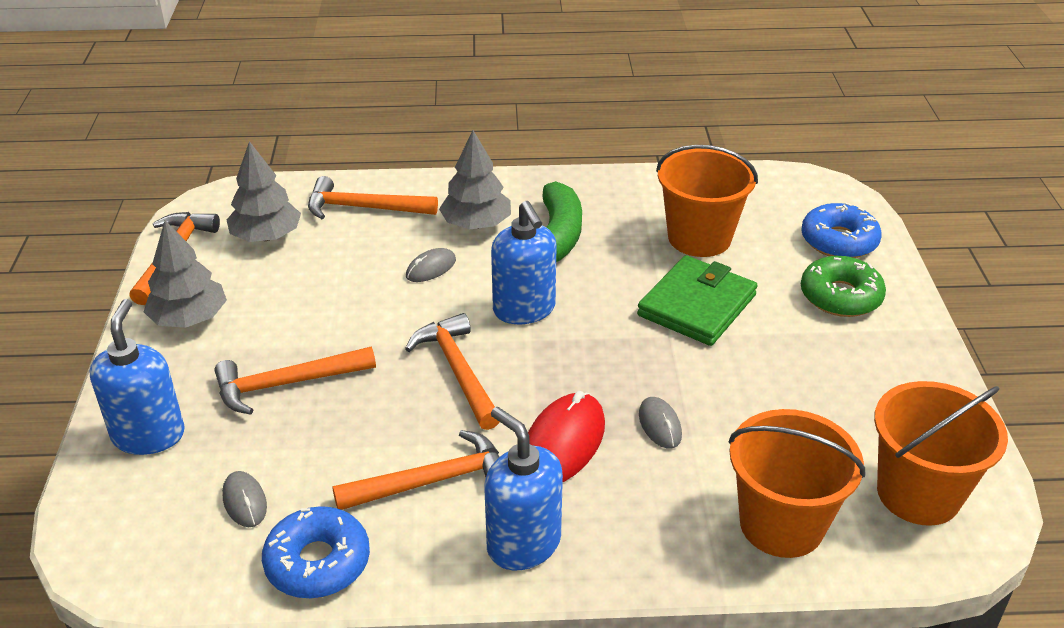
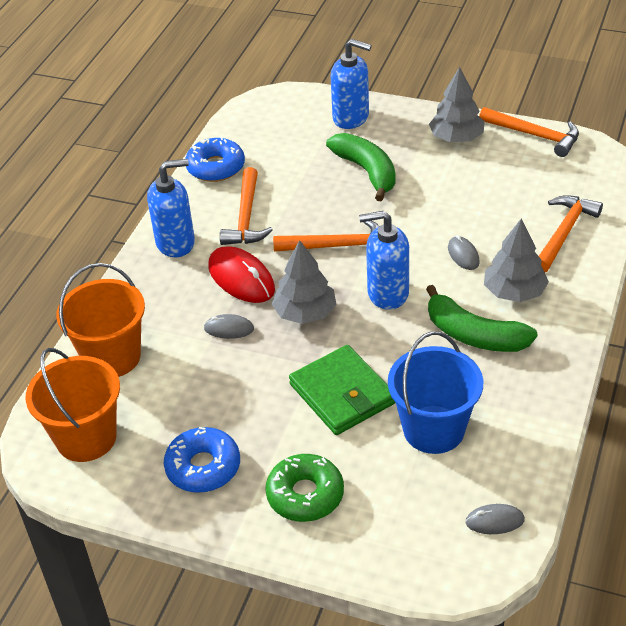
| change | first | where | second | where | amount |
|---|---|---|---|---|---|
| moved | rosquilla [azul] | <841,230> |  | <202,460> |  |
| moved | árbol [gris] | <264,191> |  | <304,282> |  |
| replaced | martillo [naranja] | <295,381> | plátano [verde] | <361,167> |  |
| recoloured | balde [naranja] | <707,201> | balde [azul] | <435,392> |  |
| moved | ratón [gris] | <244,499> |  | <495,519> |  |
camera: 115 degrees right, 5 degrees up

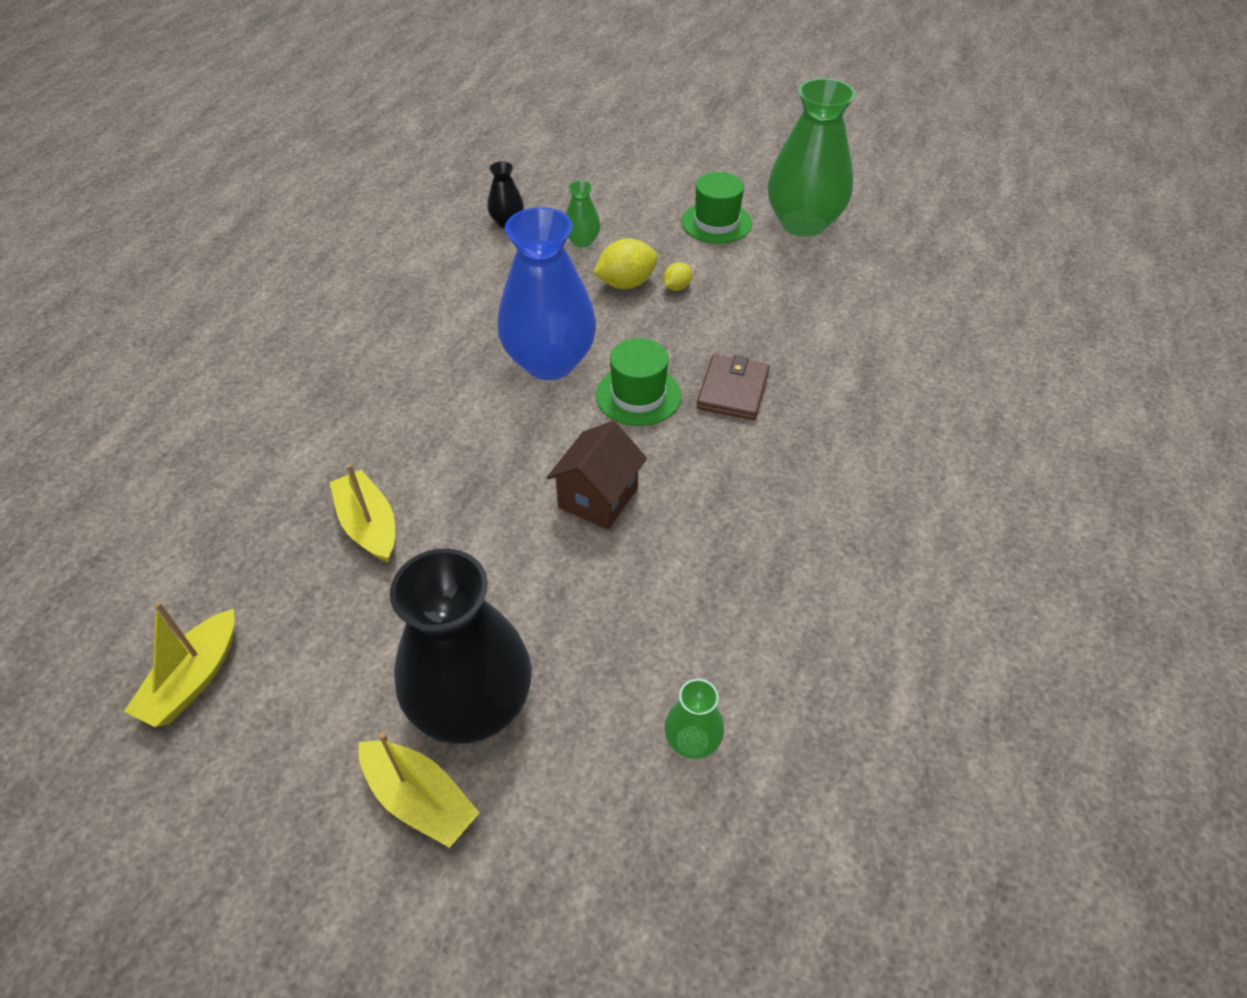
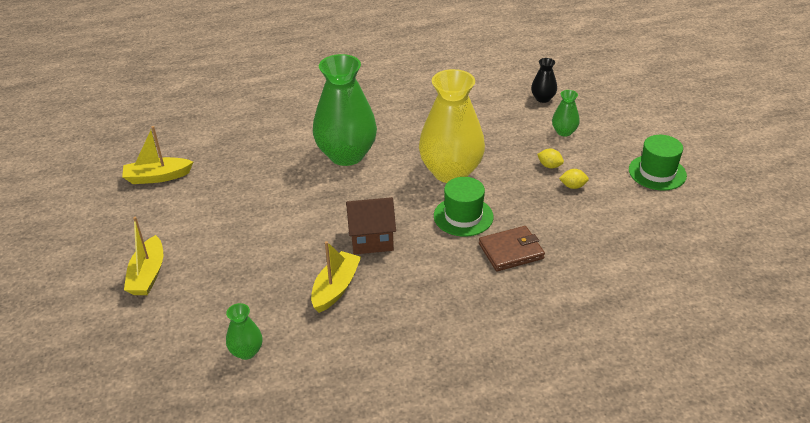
| change | first | where | second | where | amount |
|---|---|---|---|---|---|
| moved | barco [amarillo] | <362,513> |  | <336,277> |  |
| moved | florero [verde] | <812,157> |  | <345,110> |  |
| recoloured | florero [azul] | <546,293> | florero [amarillo] | <452,126> |  |
| resized | limón [amarillo] | <625,263> |  | <550,158> | x0.55 |
| removed | florero [negro] | <461,646> |  |  |  |
camera: 55 degrees right, 10 degrees down

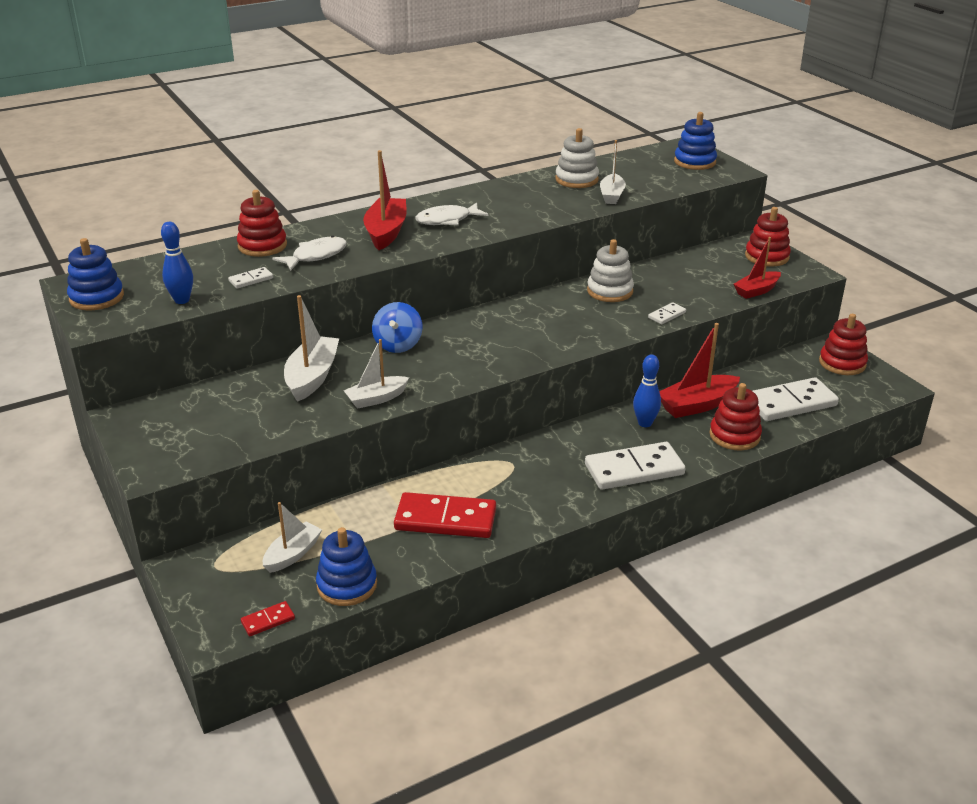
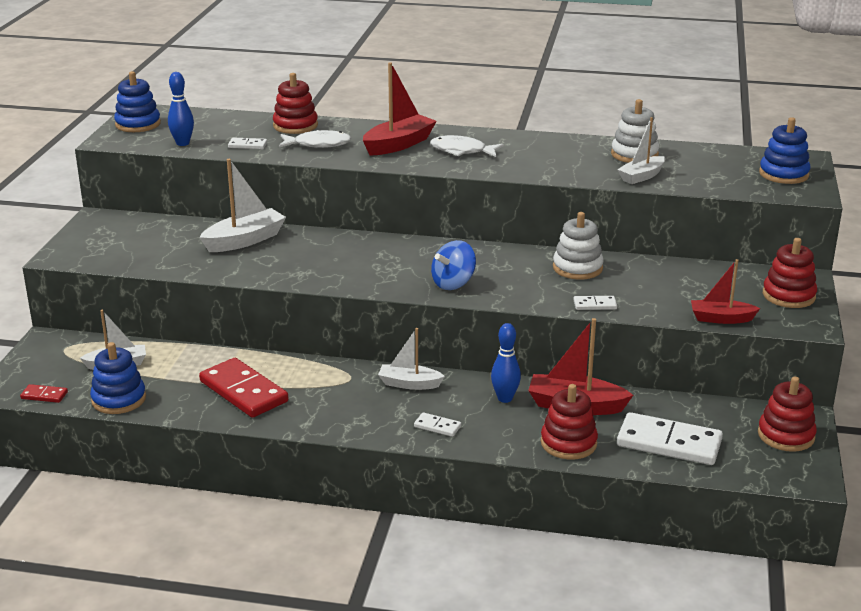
| change | first | where | second | where | amount |
|---|---|---|---|---|---|
| moved | barco [blanco] | <376,374> |  | <411,359> |  |
| resized | ficha de dominó [blanco] | <635,466> |  | <437,424> | x0.45 |
| moved | peonza [azul] | <397,327> |  | <453,265> |  |
camera: 40 degrees right, 5 degrees down

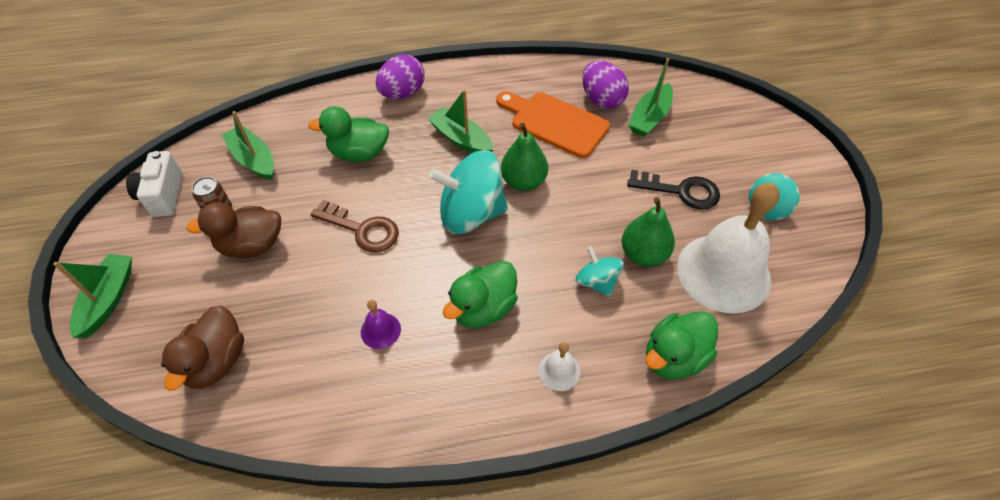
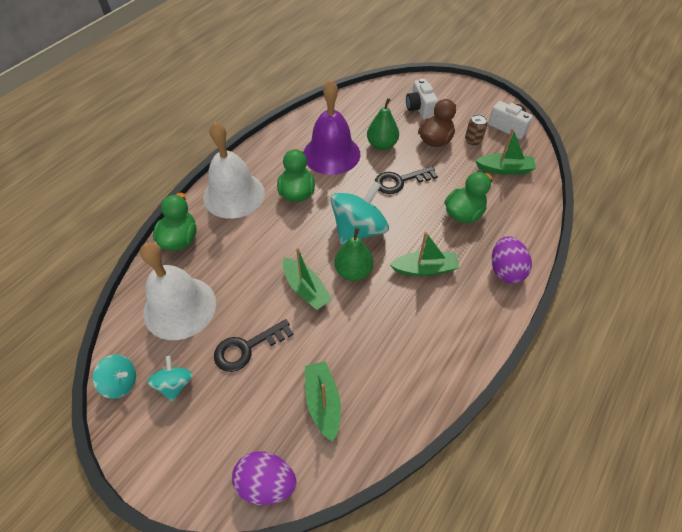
| change | first | where | second | where | amount |
|---|---|---|---|---|---|
| moved | peonza [turquesa] | <599,271> |  | <114,376> |  |
| resized | campana [blanco] | <559,366> |  | <234,170> | x2.44 |
| moved | huevo [morado] | <605,85> |  | <264,478> |  |
| moved | barco [verde] | <92,296> |  | <308,279> |  |
| resized | campana [morado] | <381,324> |  | <331,127> | x2.44 |
| moved | pera [verde] | <648,232> |  | <383,124> |  |
| recoloured | llave [marrón] | <355,226> | llave [negro] | <406,180> |  |
| added |  |  | cámara [blanco] | <422,99> |  |
| removed | pato [marrón] | <202,348> |  |  |  |
| removed | tabla de cortar [naranja] | <553,125> |  |  |  |
camera: 135 degrees right, 0 degrees up

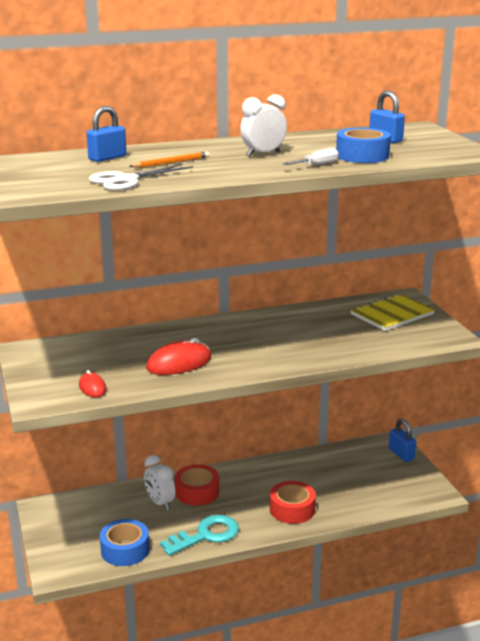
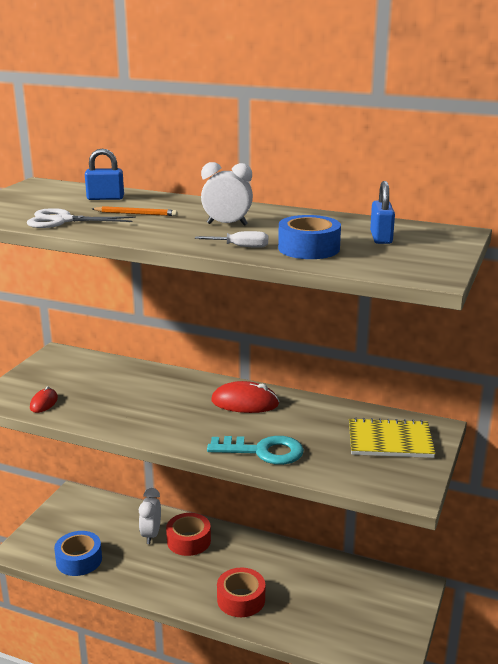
| change | first | where | second | where | amount |
|---|---|---|---|---|---|
| moved | llave [turquesa] | <199,535> |  | <255,450> |  |
| moved | ratón [rojo] | <178,356> |  | <245,397> |  |
| removed | candado [azul] | <402,440> |  |  |  |
camera: 40 degrees right, 0 degrees up

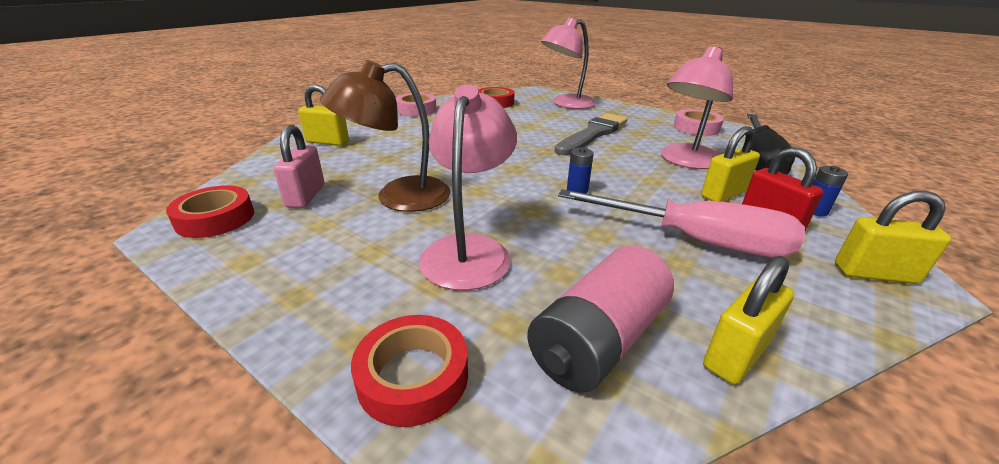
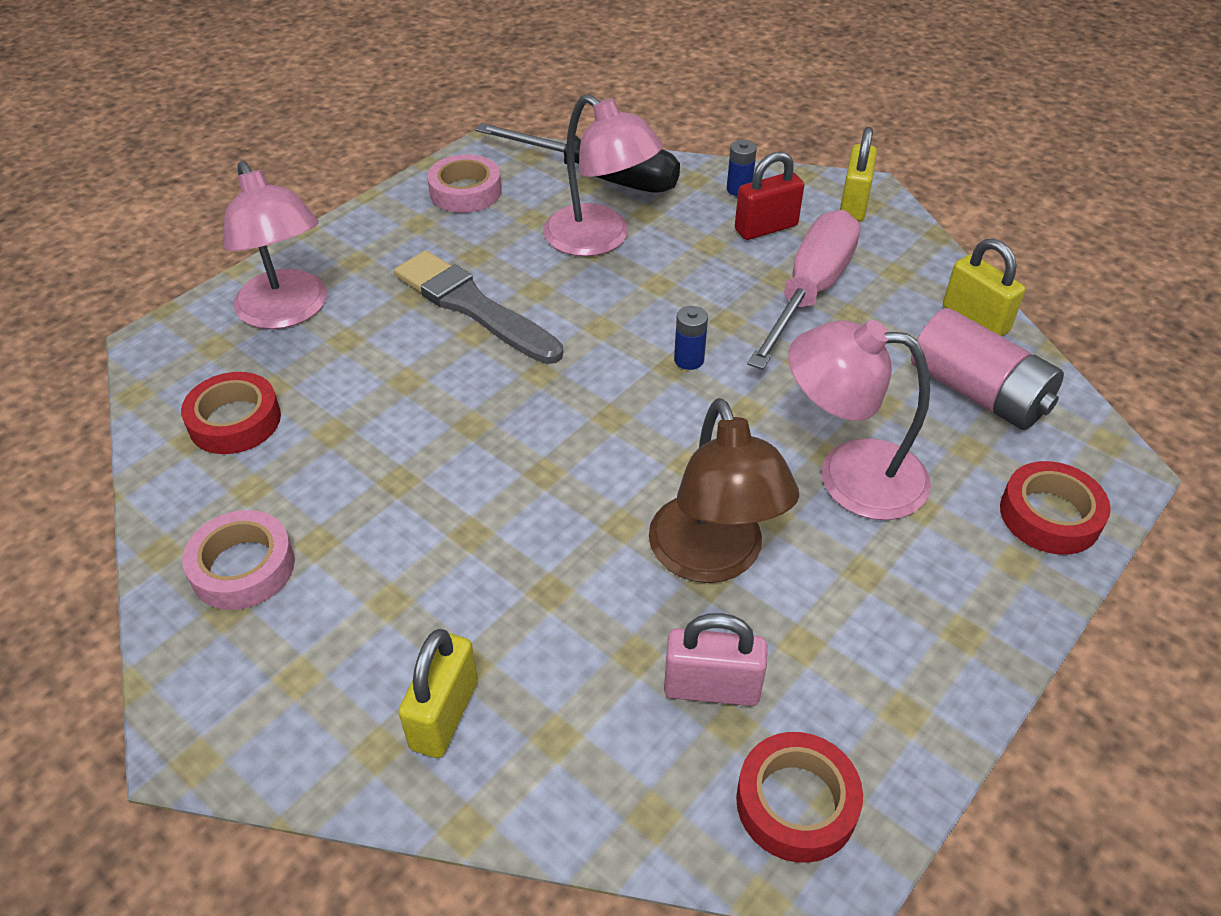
| change | first | where | second | where | amount |
|---|---|---|---|---|---|
| removed | candado [amarillo] | <730,164> |  |  |  |
camera: 85 degrees left, 15 degrees up

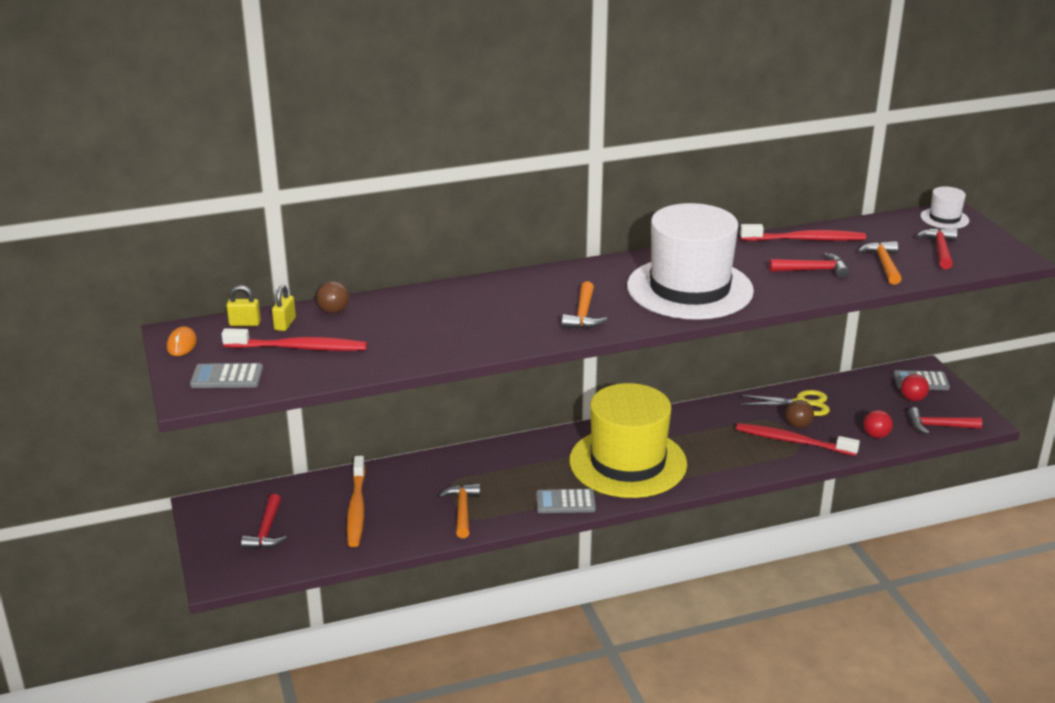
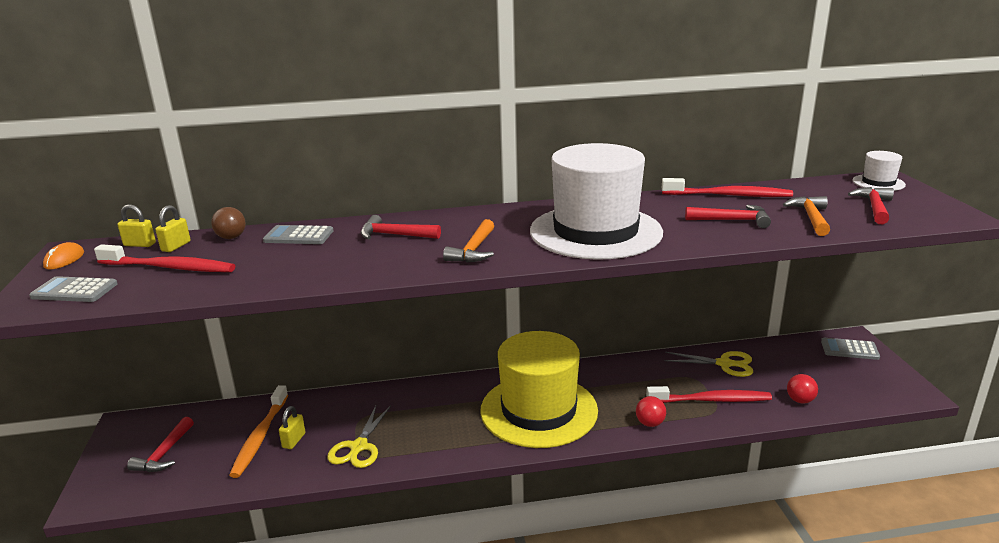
| change | first | where | second | where | amount |
|---|---|---|---|---|---|
| moved | calculadora [gris] | <566,501> |  | <298,234> |  |
| added |  |  | candado [amarillo] | <292,427> |  |
| replaced | martillo [naranja] | <459,511> | tijeras [amarillo] | <359,437> |  |
| moved | martillo [rojo] | <945,420> |  | <401,227> |  |
| moved | pelota [rojo] | <915,387> |  | <651,411> |  |
| turned | cepillo de dientes [rojo] | <798,439> |  | <709,394> | 150 degrees clockwise |
| removed | pelota [marrón] | <799,414> |  |  |  |
camera: 10 degrees right, 5 degrees down

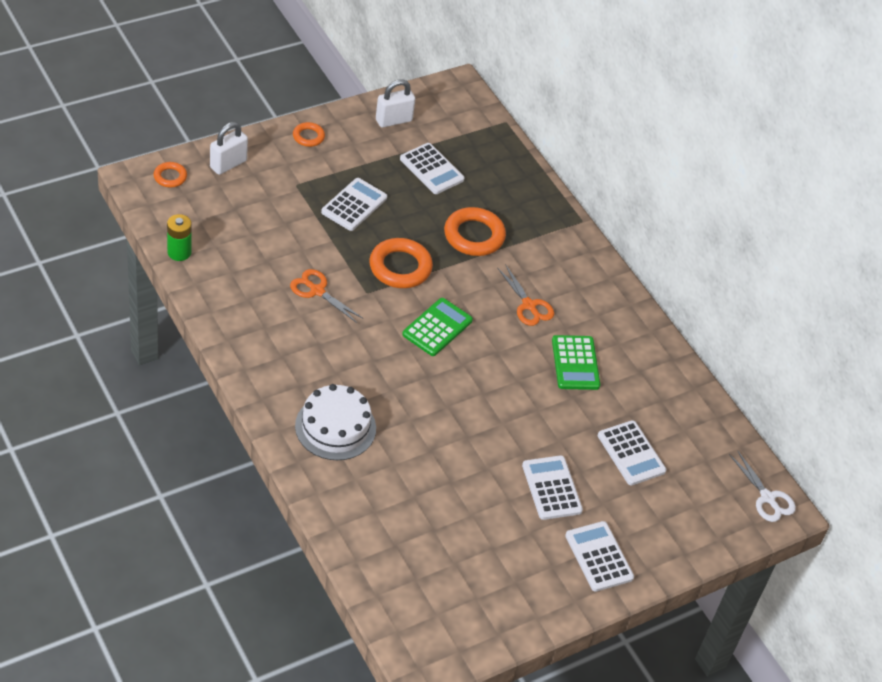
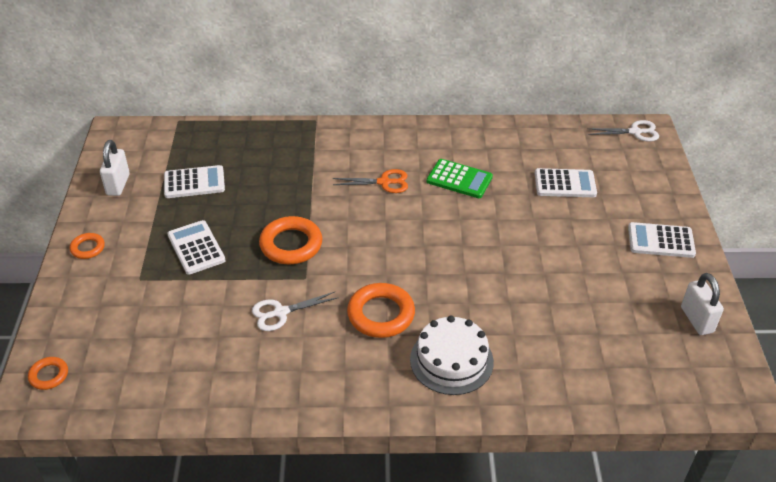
| change | first | where | second | where | amount |
|---|---|---|---|---|---|
| recoloured | tijeras [naranja] | <326,296> | tijeras [blanco] | <295,311> |  |
| moved | anillo [naranja] | <475,231> |  | <381,310> |  |
| moved | candado [blanco] | <229,148> |  | <702,304> |  |
| removed | pila [verde] | <179,237> |  |  |  |
| removed | calculadora [verde] | <437,327> |  |  |  |
| removed | calculadora [blanco] | <552,487> |  |  |  |
camera: 55 degrees left, 5 degrees down

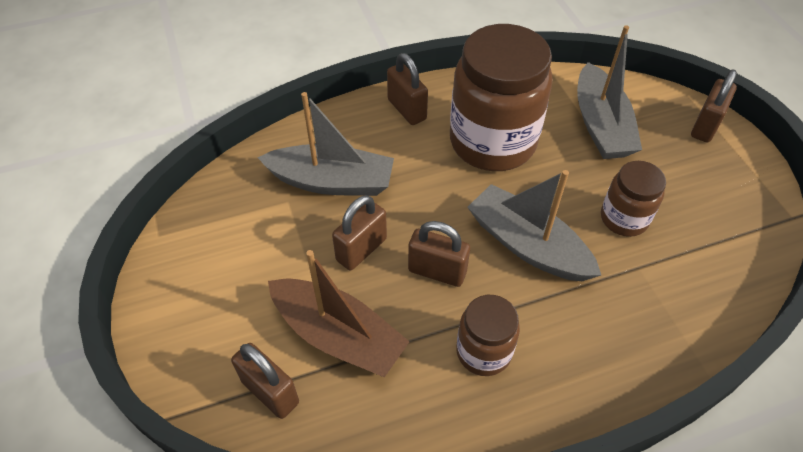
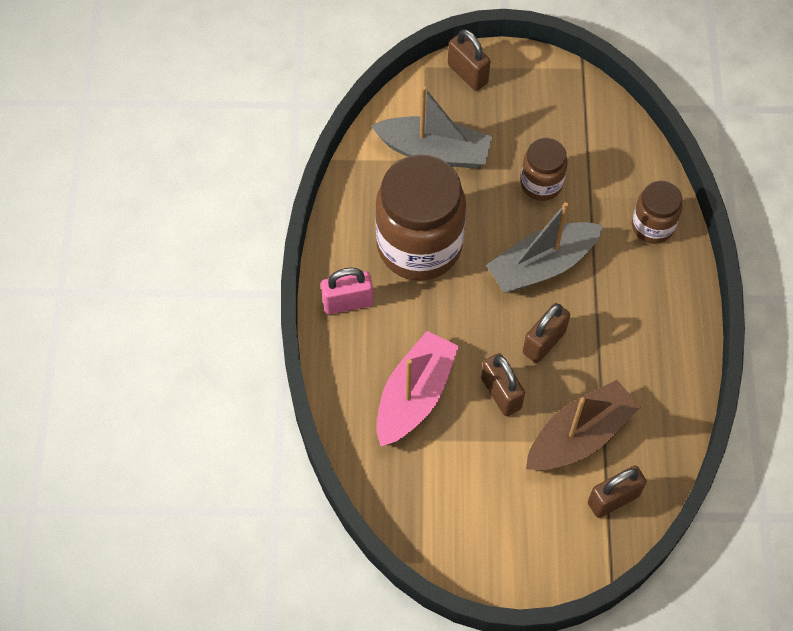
| change | first | where | second | where | amount |
|---|---|---|---|---|---|
| recoloured | candado [marrón] | <407,89> | candado [rosa] | <347,291> |  |
| recoloured | barco [gris] | <325,144> | barco [rosa] | <418,388> |  |
| moved | tarro [marrón] | <488,335> |  | <657,212> |  |
camera: 70 degrees left, 10 degrees up

